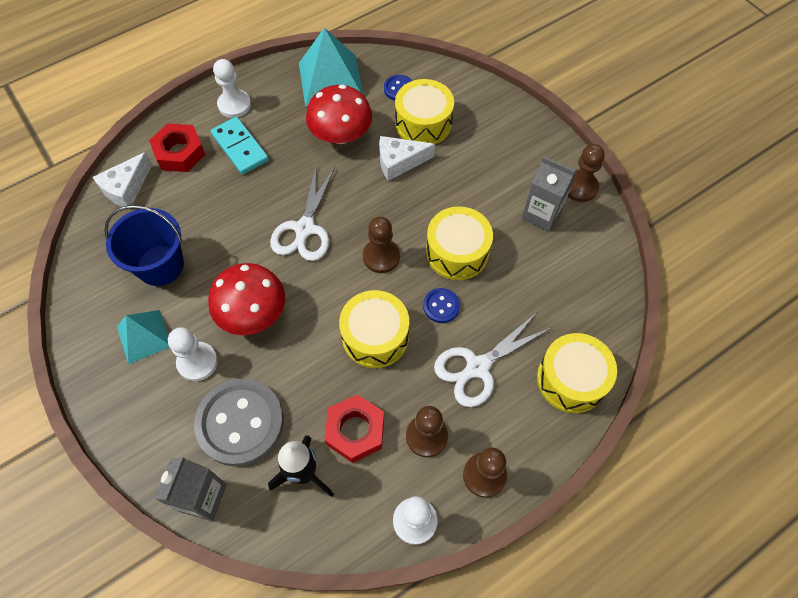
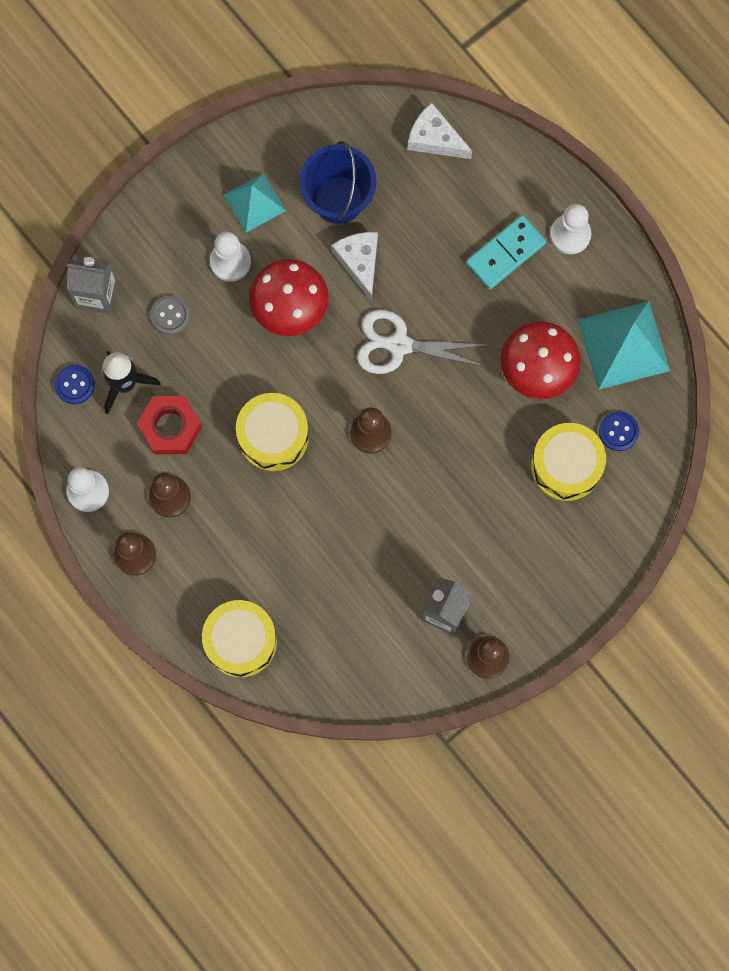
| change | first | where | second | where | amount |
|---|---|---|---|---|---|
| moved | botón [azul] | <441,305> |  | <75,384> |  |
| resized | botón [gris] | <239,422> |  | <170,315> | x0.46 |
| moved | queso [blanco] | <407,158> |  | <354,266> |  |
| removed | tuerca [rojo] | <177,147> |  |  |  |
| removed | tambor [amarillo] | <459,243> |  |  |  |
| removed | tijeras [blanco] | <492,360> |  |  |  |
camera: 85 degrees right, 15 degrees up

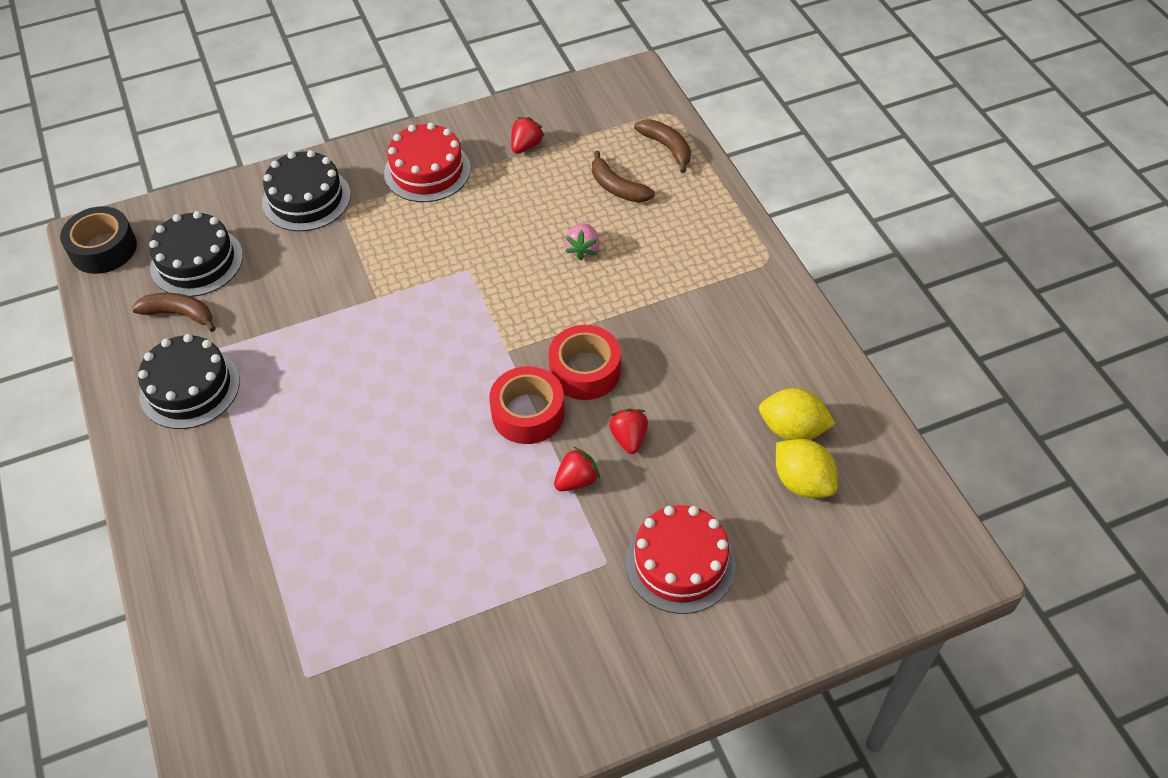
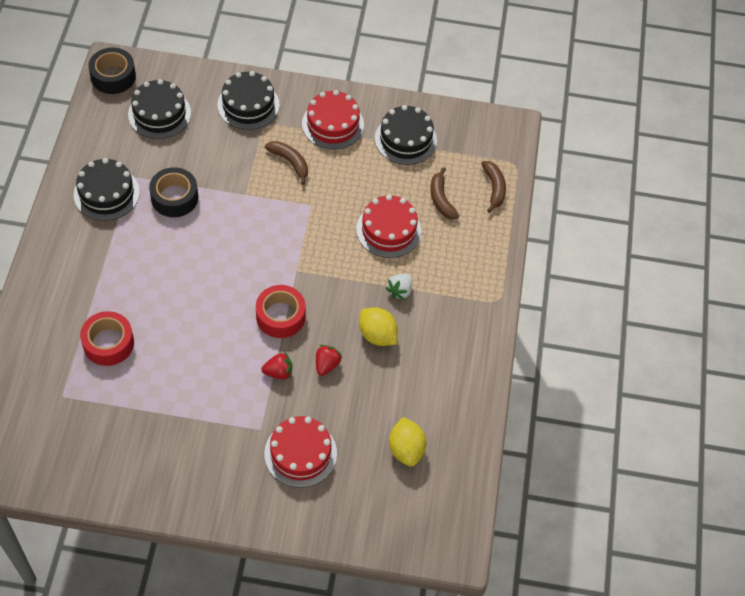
| change | first | where | second | where | amount |
|---|---|---|---|---|---|
| moved | cinta adhesiva [rojo] | <584,362> |  | <107,338> |  |
| added |  |  | cinta adhesiva [negro] | <173,192> |  |
| moved | plátano [marrón] | <174,312> |  | <286,163> |  |
| replaced | fresa [rosa] | <582,242> | tarta [rojo] | <389,226> |  |
| moved | limón [amarillo] | <797,414> |  | <378,326> |  |
| replaced | fresa [rojo] | <528,135> | tarta [negro] | <406,135> |  |
| added |  |  | fresa [blanco] | <399,287> |  |
camera: 25 degrees right, 5 degrees up

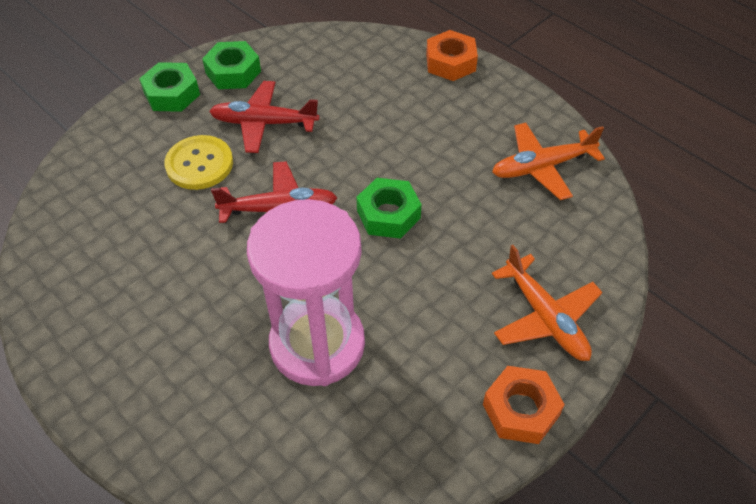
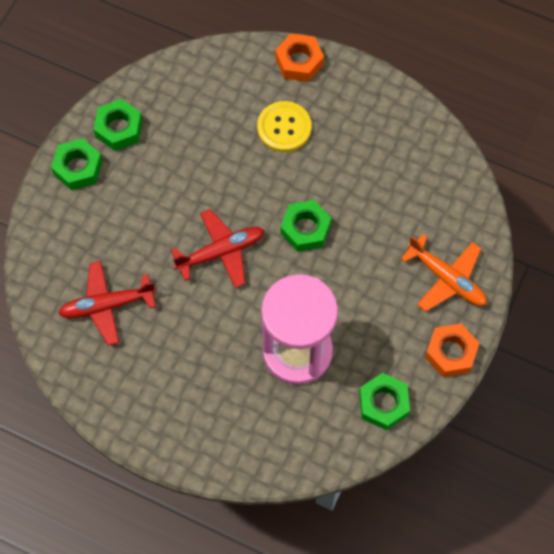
| change | first | where | second | where | amount |
|---|---|---|---|---|---|
| moved | avión [rojo] | <264,117> |  | <107,303> |  |
| moved | botón [amarillo] | <198,162> |  | <284,126> |  |
| added |  |  | tuerca [verde] | <384,401> |  |
| removed | avión [naranja] | <548,161> |  |  |  |
camera: 20 degrees left, 15 degrees up

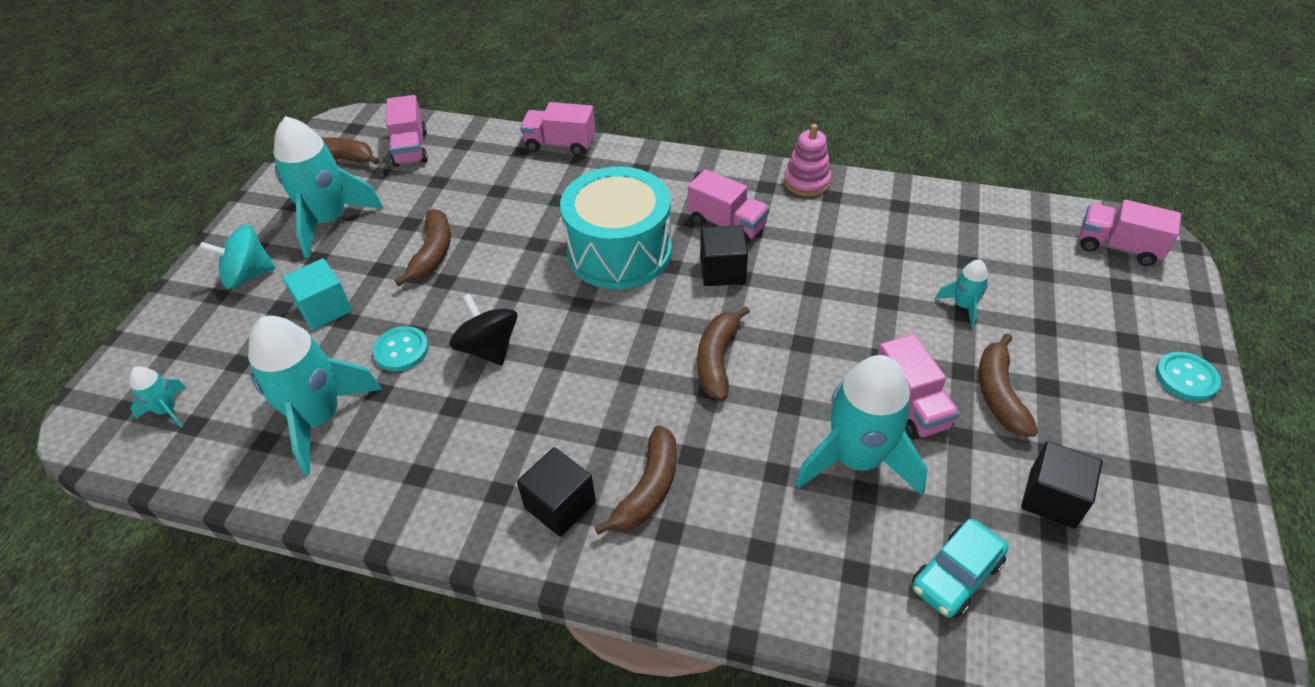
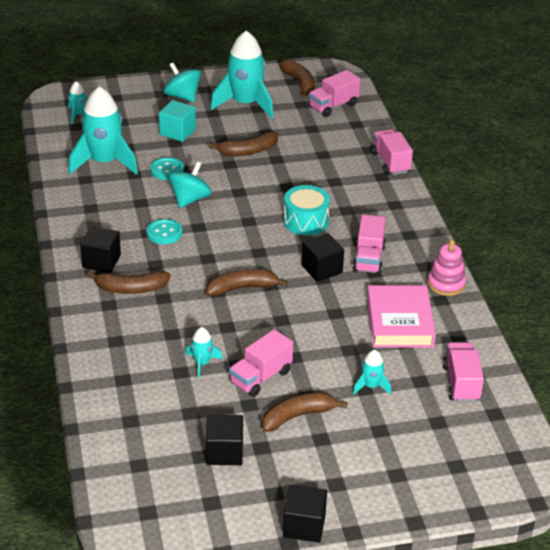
| change | first | where | second | where | amount |
|---|---|---|---|---|---|
| moved | botón [turquesa] | <1188,376> |  | <164,231> |  |
| recoloured | peonza [negro] | <483,330> | peonza [turquesa] | <190,185> |  |
| resized | cohete [turquesa] | <861,425> |  | <204,352> | x0.46 |
| resized | tambor [turquesa] | <616,227> |  | <306,210> | x0.60 |
| added |  |  | cubo [negro] | <305,514> |  |
| added |  |  | libro [rosa] | <401,316> |  |
| moved | camión [rosa] | <1130,233> |  | <463,372> |  |
| removed | coche [turquesa] | <960,568> |  |  |  |
camera: 60 degrees right, 10 degrees down

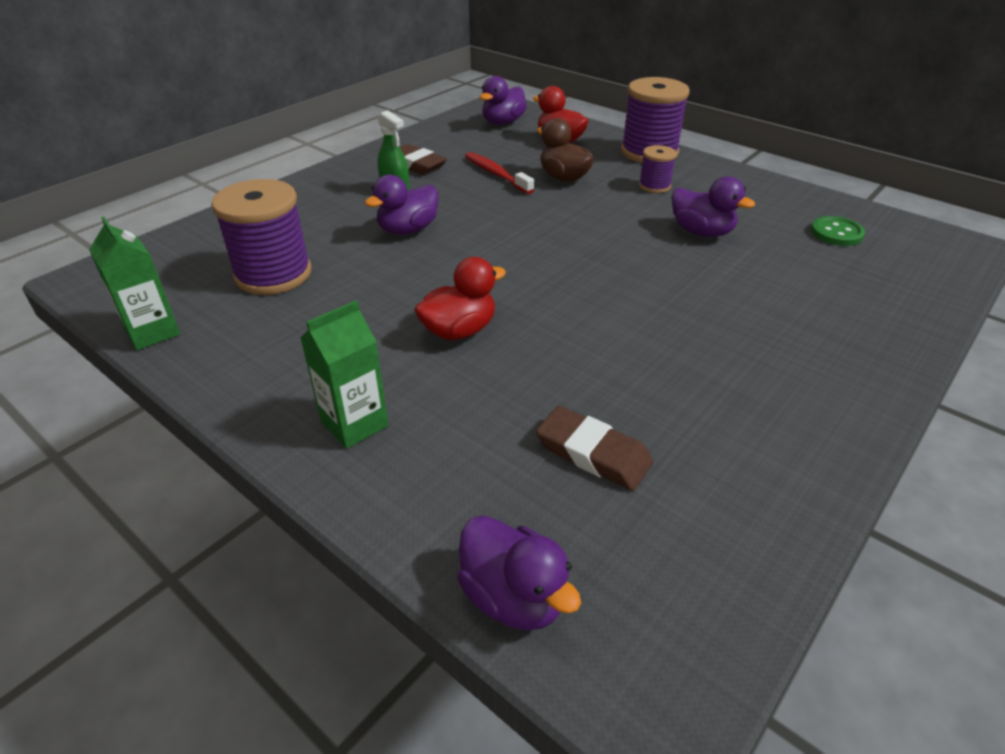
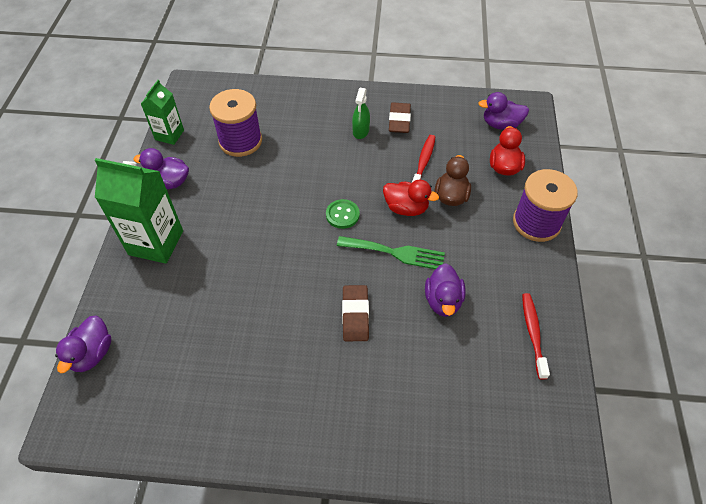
| change | first | where | second | where | amount |
|---|---|---|---|---|---|
| resized | cartón de leche [verde] | <345,374> |  | <139,211> | x1.68 |
| moved | pato [morado] | <401,205> |  | <161,168> |  |
| moved | botón [verde] | <838,231> |  | <343,214> |  |
| added |  |  | tenedor [verde] | <391,252> |  |
| moved | goma de borrar [marrón] | <594,448> |  | <355,313> |  |
| moved | pato [rojo] | <460,298> |  | <411,198> |  |
| added |  |  | cepillo de dientes [rojo] | <536,336> |  |
| removed | carrete [morado] | <658,169> |  |  |  |
camera: 55 degrees right, 15 degrees up

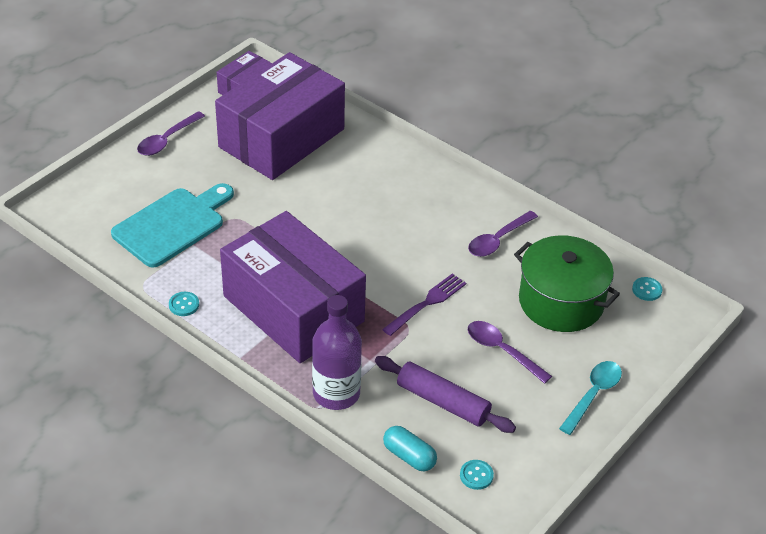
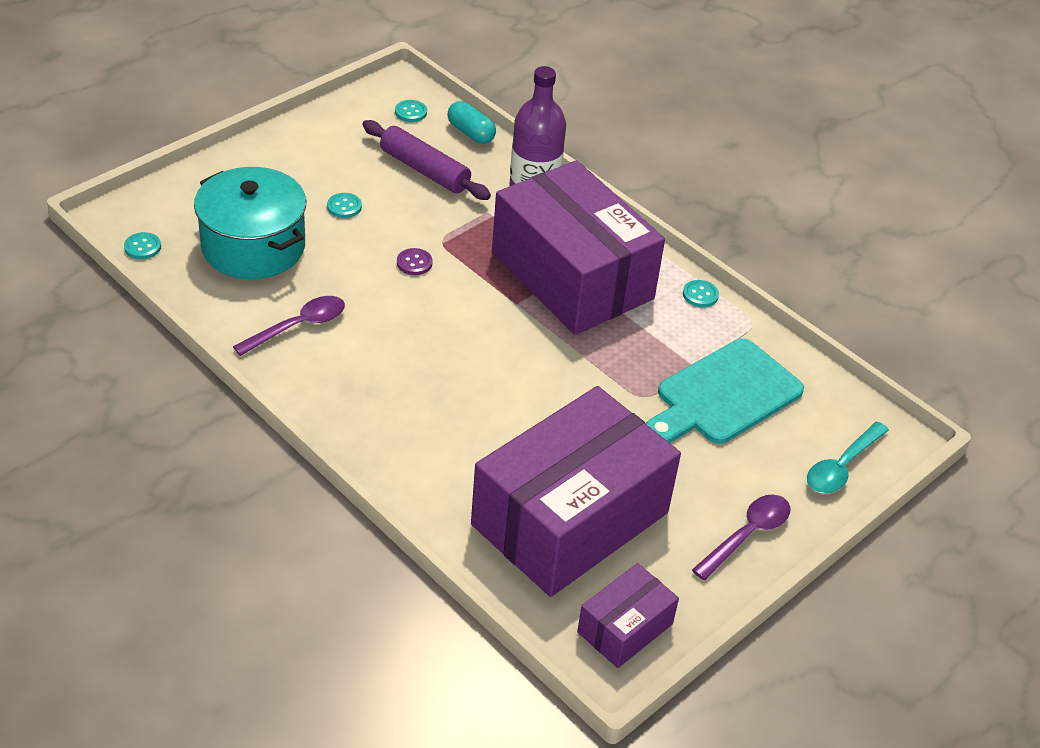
| change | first | where | second | where | amount |
|---|---|---|---|---|---|
| recoloured | olla [verde] | <567,283> | olla [turquesa] | <250,223> |  |
| replaced | cuchara [morado] | <510,352> | botón [turquesa] | <344,205> |  |
| replaced | tenedor [morado] | <424,304> | botón [morado] | <415,261> |  |
| moved | cuchara [turquesa] | <590,398> |  | <848,457> |  |
camera: 175 degrees left, 0 degrees up

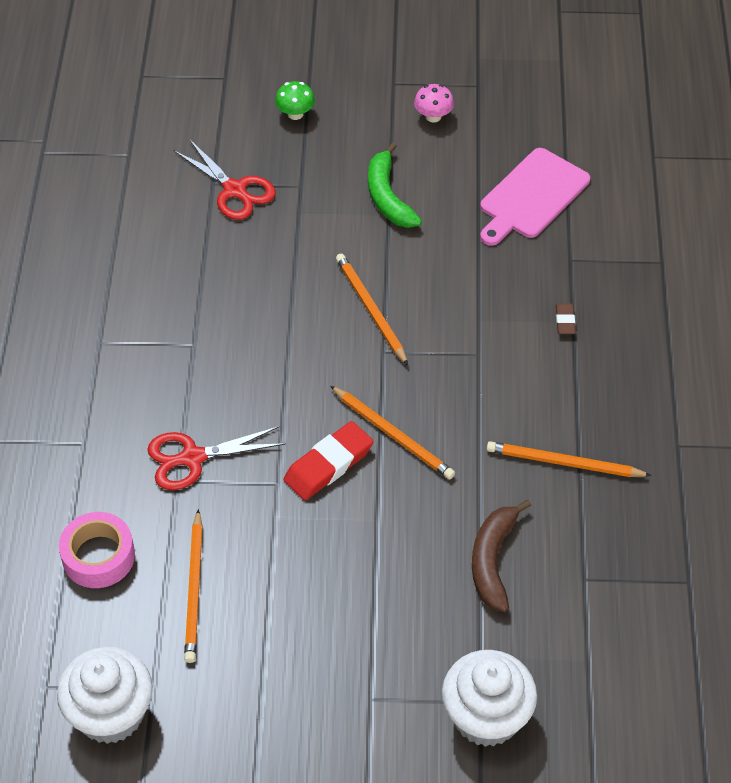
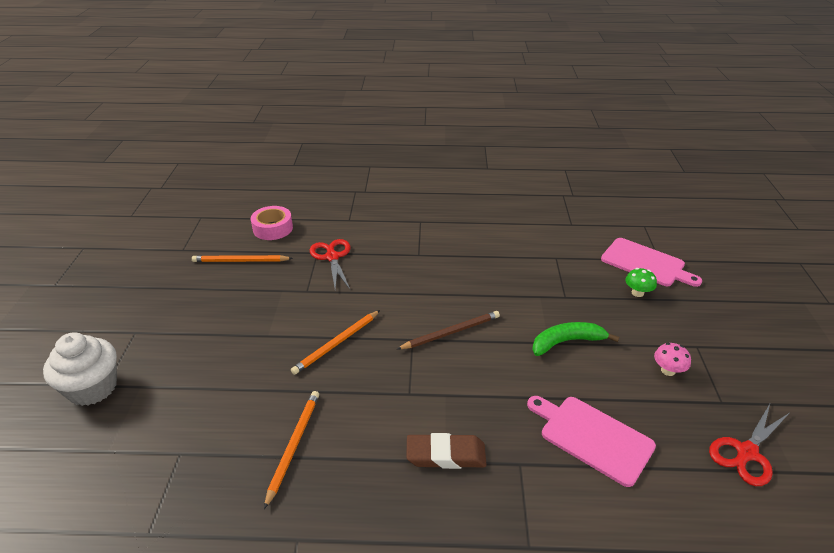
| change | first | where | second | where | amount |
|---|---|---|---|---|---|
| recoloured | lápiz [naranja] | <372,309> | lápiz [marrón] | <448,330> |  |
| resized | goma de borrar [marrón] | <565,318> |  | <446,451> | x1.99 |
| added |  |  | tabla de cortar [rosa] | <651,262> |  |
| moved | tijeras [rojo] | <224,179> |  | <749,445> |  |
| removed | magdalena [blanco] | <105,695> |  |  |  |
| removed | goma de borrar [rojo] | <328,460> |  |  |  |
| removed | plátano [marrón] | <502,556> |  |  |  |
camera: 90 degrees right, 15 degrees down

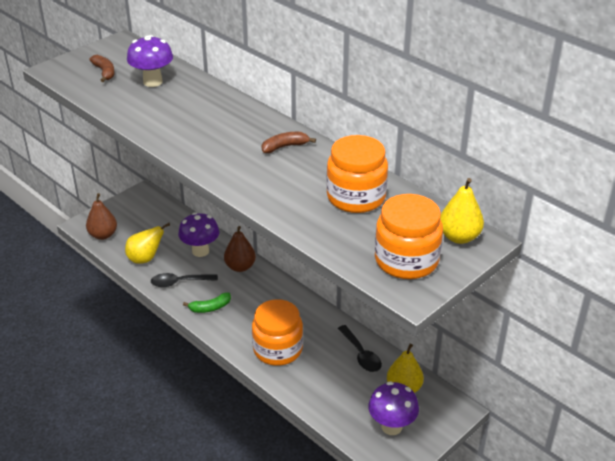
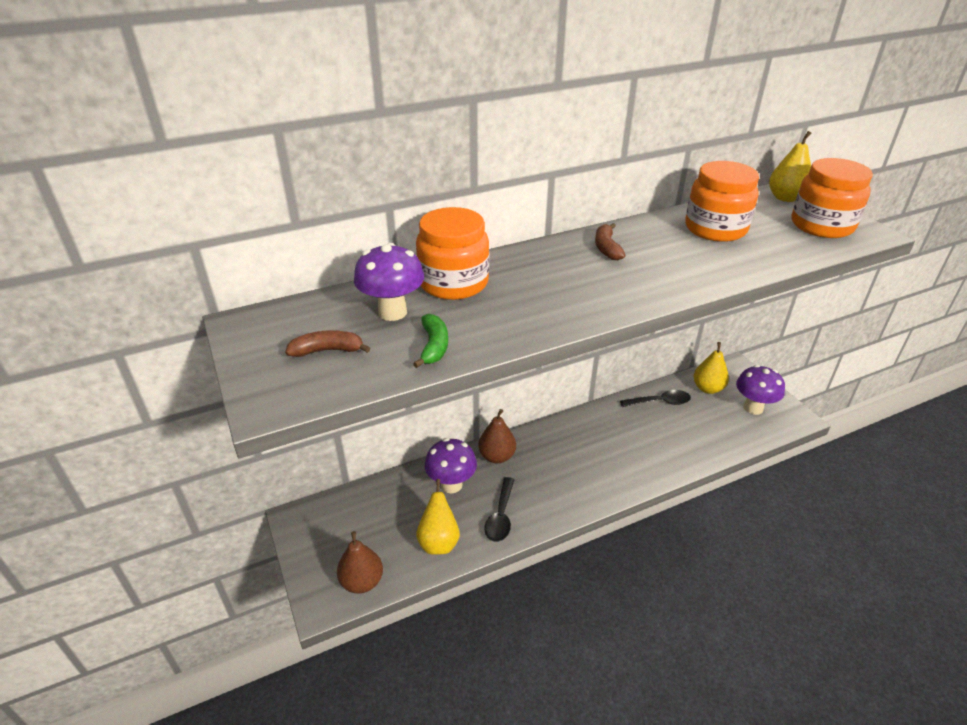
| change | first | where | second | where | amount |
|---|---|---|---|---|---|
| moved | plátano [verde] | <207,303> |  | <430,341> |  |
| moved | tarro [naranja] | <277,332> |  | <452,253> |  |
camera: 70 degrees left, 0 degrees up

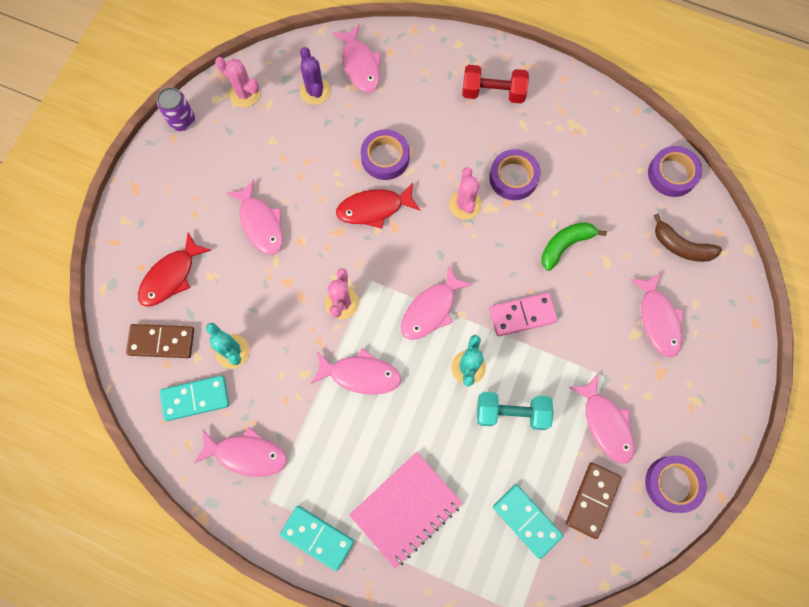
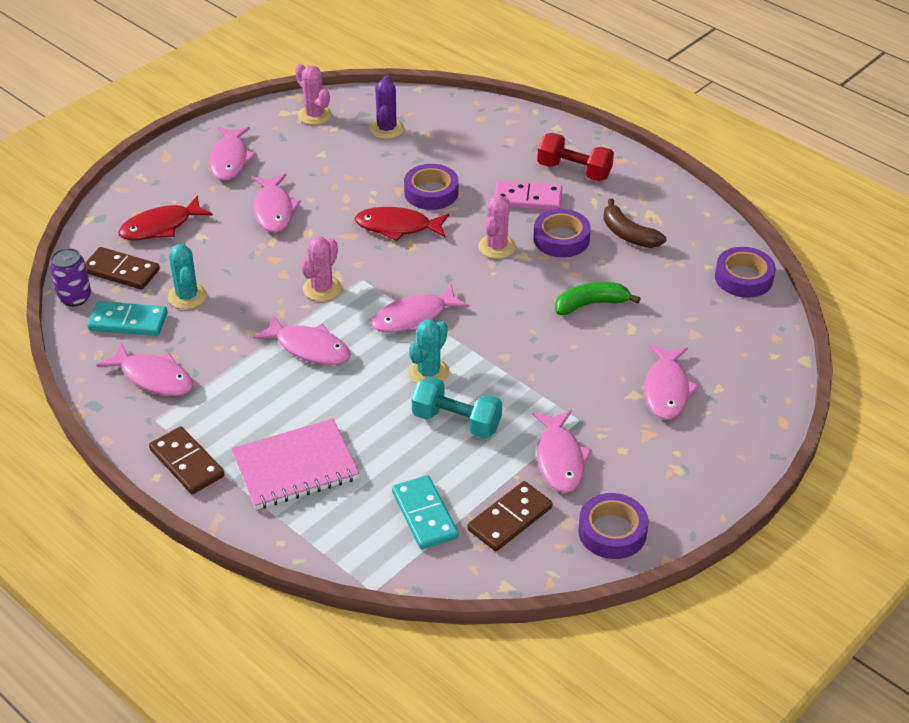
| change | first | where | second | where | amount |
|---|---|---|---|---|---|
| moved | lata [morado] | <176,109> |  | <70,277> |  |
| recoloured | ficha de dominó [turquesa] | <317,538> | ficha de dominó [marrón] | <187,460> |  |
| moved | pez [rosa] | <356,58> |  | <232,154> |  |
| moved | ficha de dominó [rosa] | <523,314> |  | <528,195> |  |
| moved | plátano [marrón] | <687,238> |  | <634,223> |  |
camera: 20 degrees right, 30 degrees down

